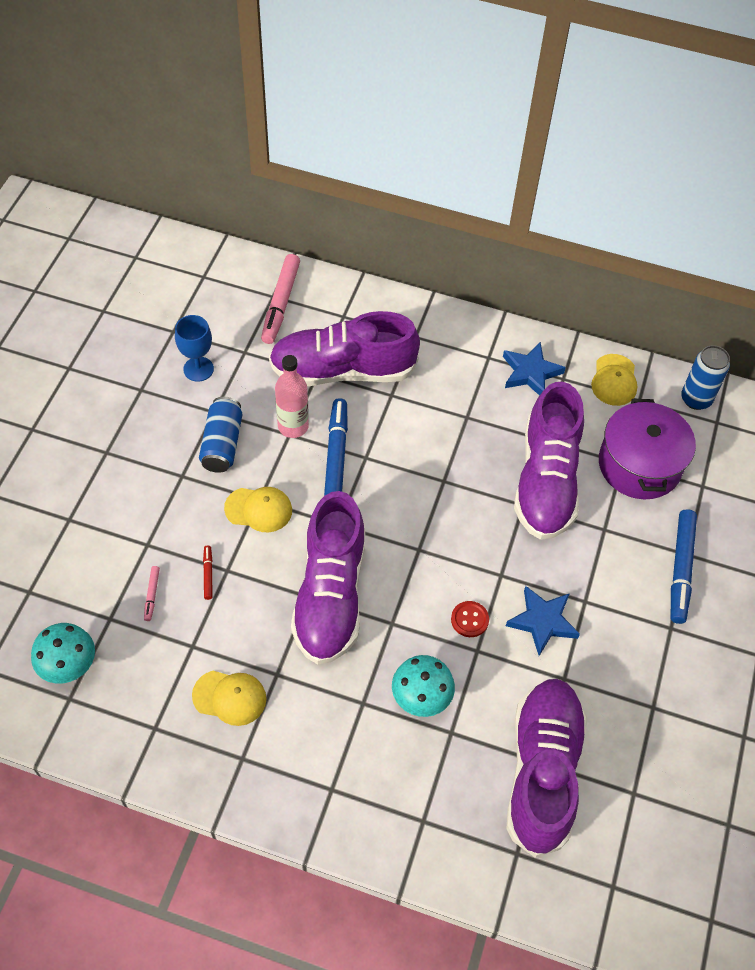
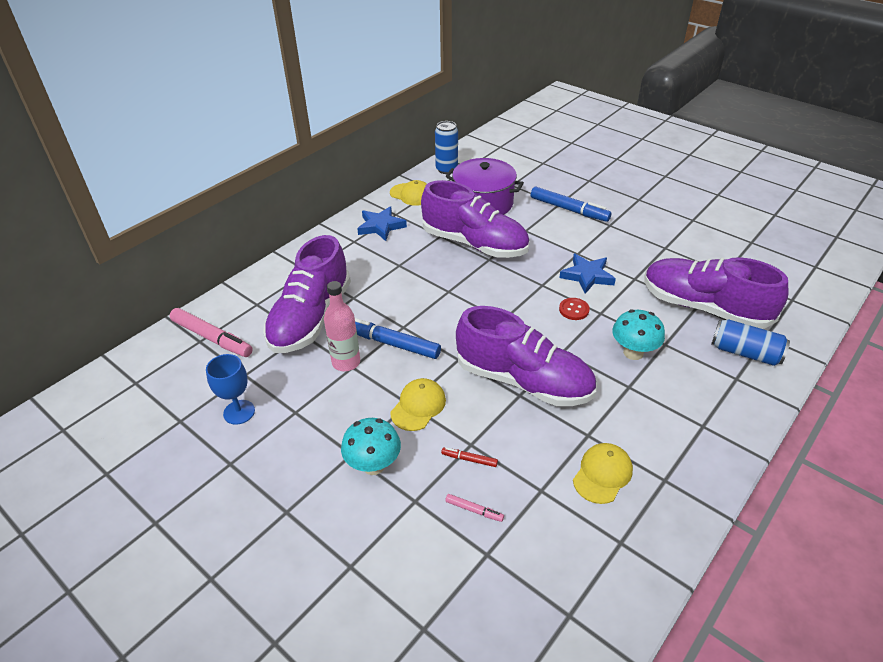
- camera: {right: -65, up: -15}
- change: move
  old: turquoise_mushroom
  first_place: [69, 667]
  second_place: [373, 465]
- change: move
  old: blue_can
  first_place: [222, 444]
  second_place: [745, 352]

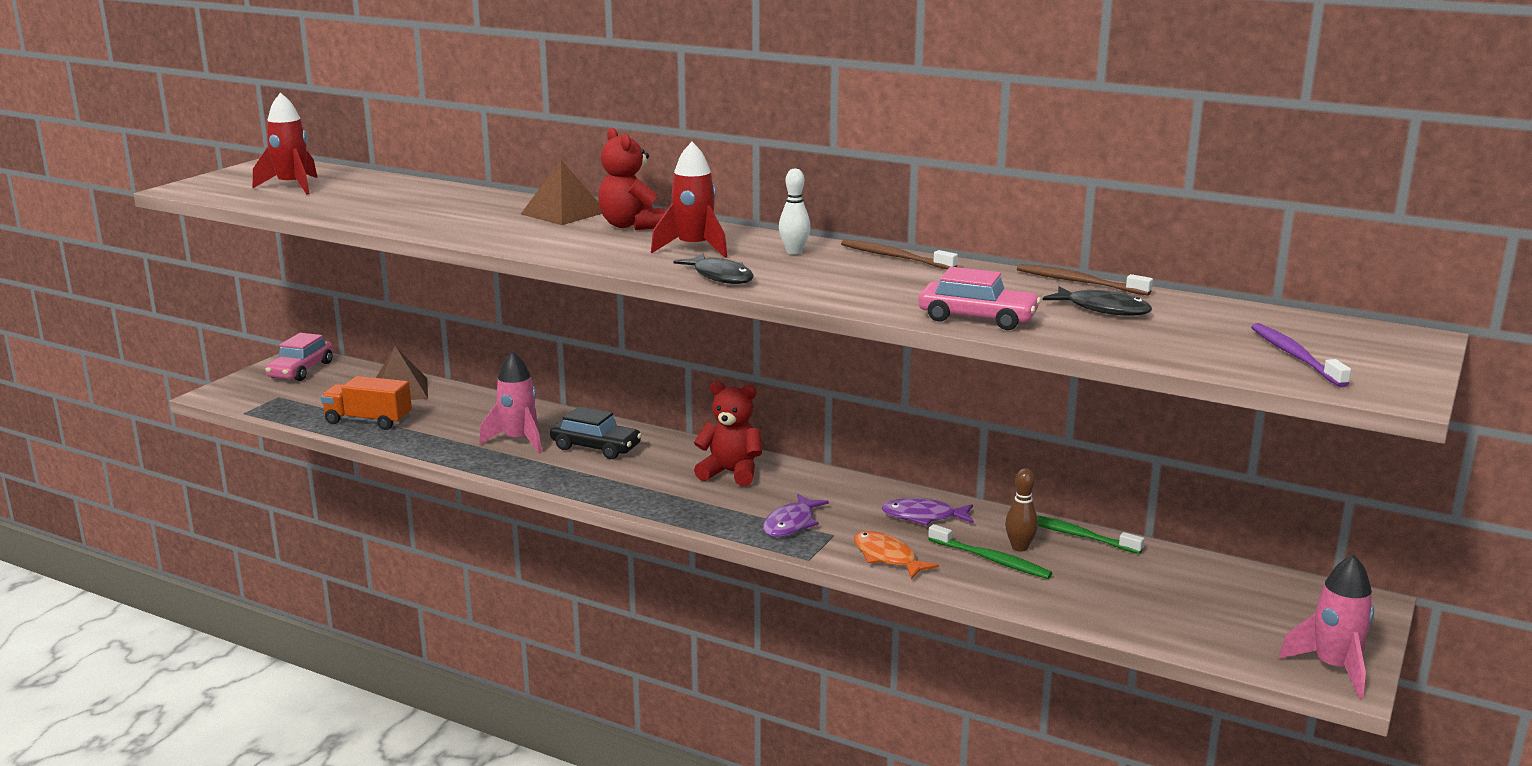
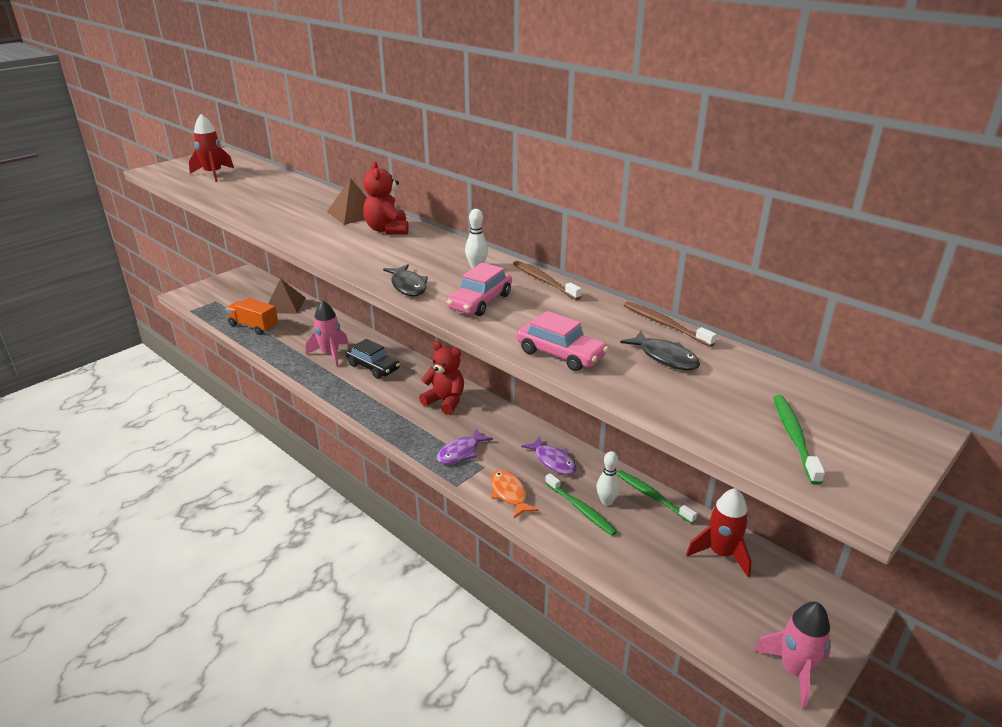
- camera: {right: 15, up: 10}
- change: move
  old: pink_car
  first_place: [301, 370]
  second_place: [480, 302]
- change: move
  old: red_rocket
  first_place: [694, 248]
  second_place: [721, 553]
- change: recolor
  old: brown_bowling_pin
  new: white_bowling_pin
  first_place: [1019, 547]
  second_place: [606, 501]
- change: recolor
  old: purple_toothbrush
  new: green_toothbrush
  first_place: [1295, 356]
  second_place: [794, 437]
- change: rotate
  old: purple_fish
  first_place: [923, 517]
  second_place: [553, 461]
  degrees: -150

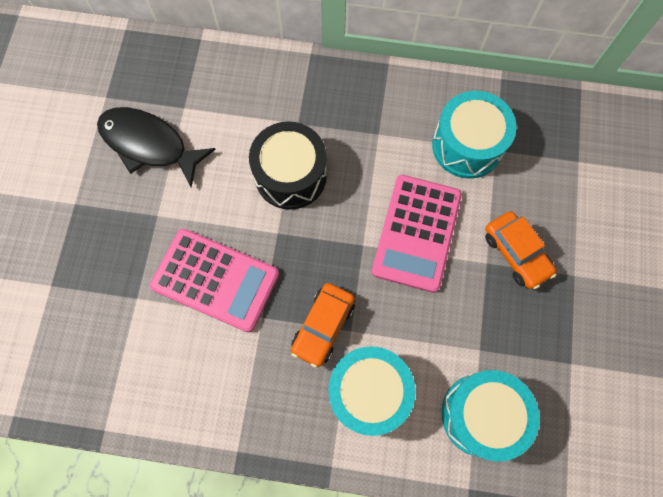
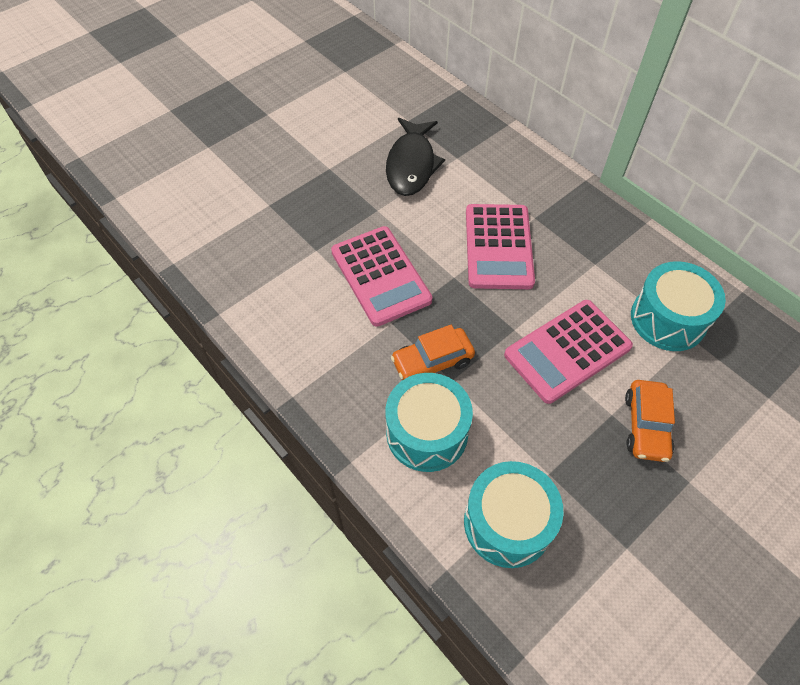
- camera: {right: 40, up: -15}
- change: replace
  old: black_drum
  new: pink_calculator
  first_place: [290, 175]
  second_place: [498, 247]
- change: rotate
  old: black_fish
  first_place: [149, 145]
  second_place: [411, 165]
  degrees: -150

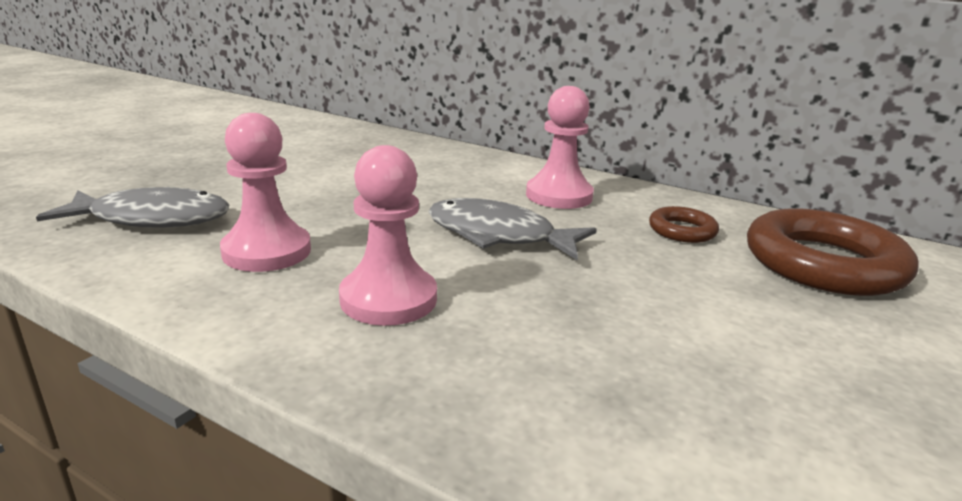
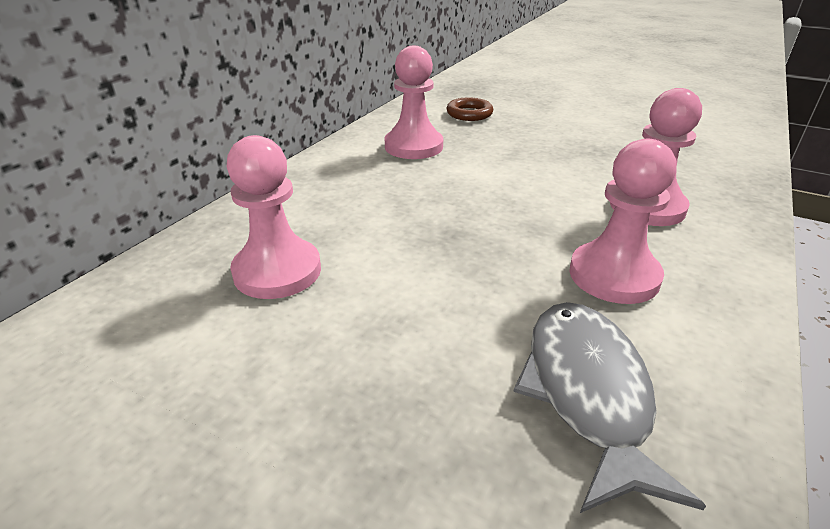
- camera: {right: -90, up: 10}
- change: delete
  old: grey_fish
  first_place: [498, 236]
- change: delete
  old: brown_ring
  first_place: [823, 263]
- change: insert
  new: pink_pawn
  second_place: [277, 271]

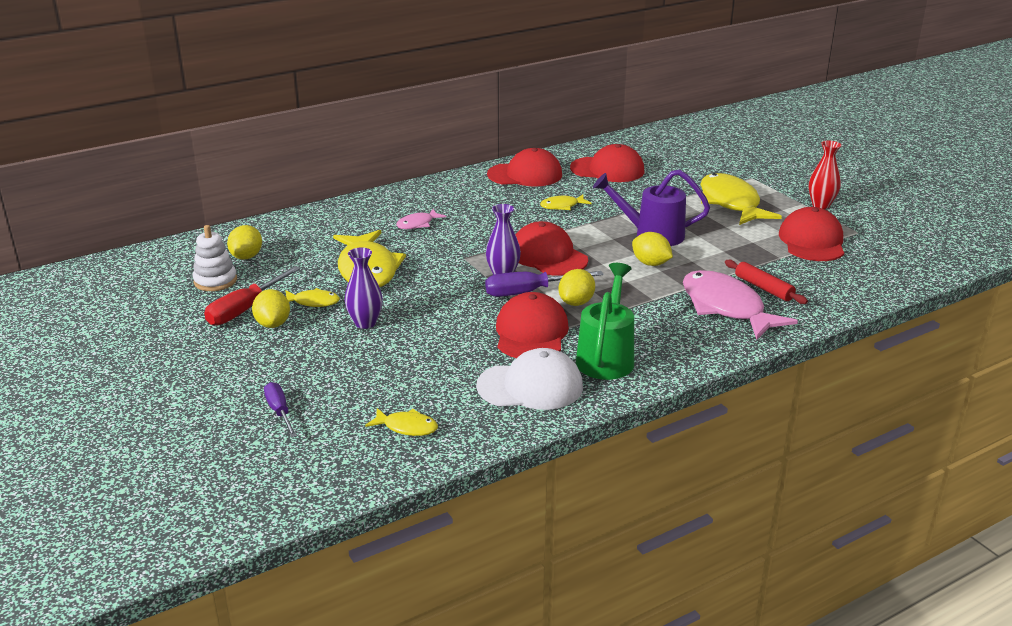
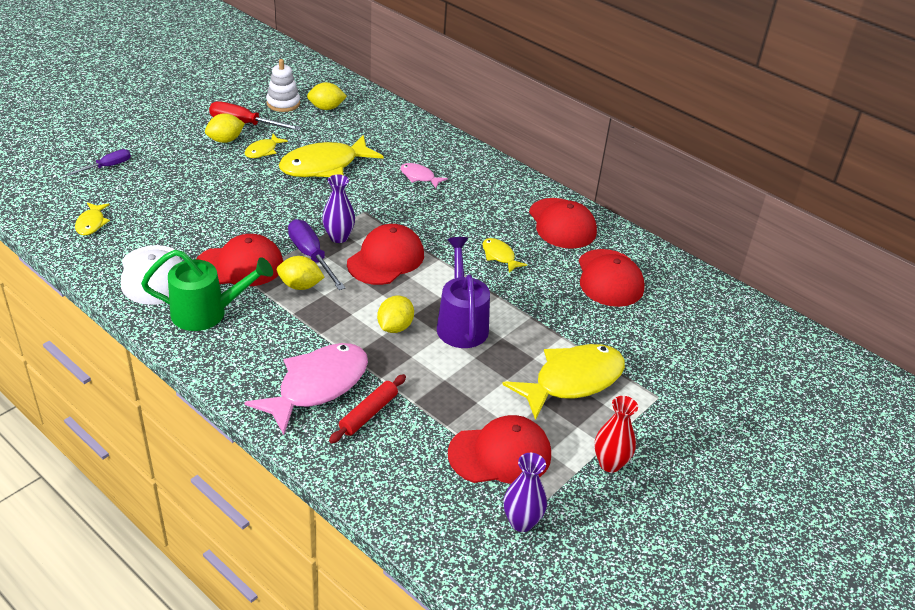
- camera: {right: 70, up: 10}
- change: move
  old: purple_vase
  first_place: [365, 323]
  second_place: [521, 522]
- change: rotate
  old: yellow_fish
  first_place: [313, 302]
  second_place: [263, 151]
  degrees: 45

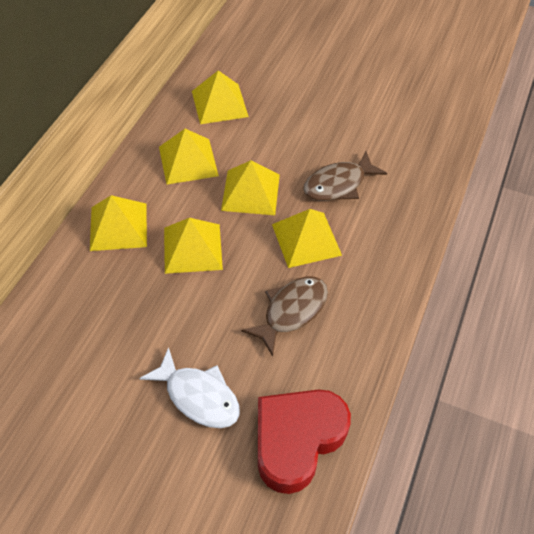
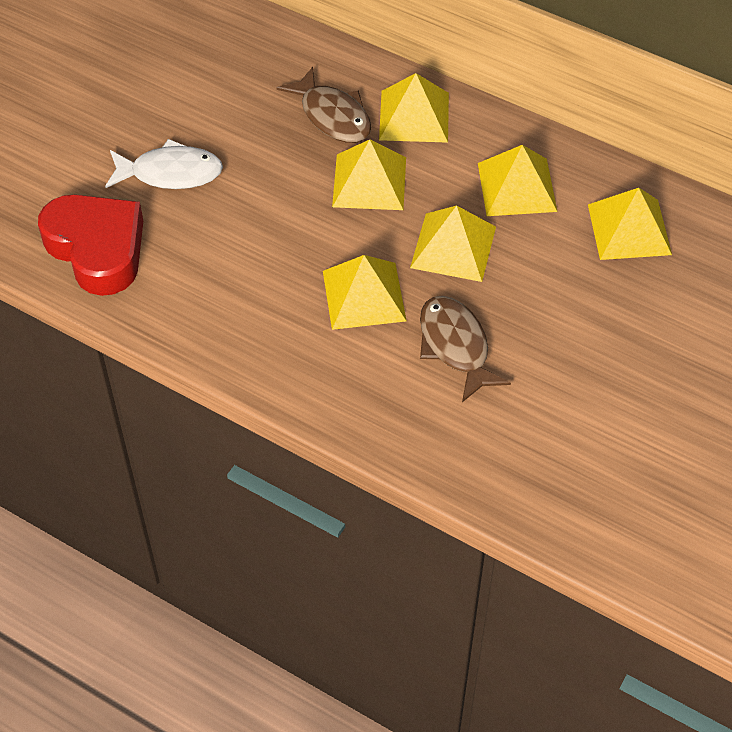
- camera: {right: 100, up: 0}
- change: move
  old: brown_fish
  first_place: [291, 311]
  second_place: [332, 116]
- change: rotate
  old: white_fish
  first_place: [198, 396]
  second_place: [170, 173]
  degrees: -135

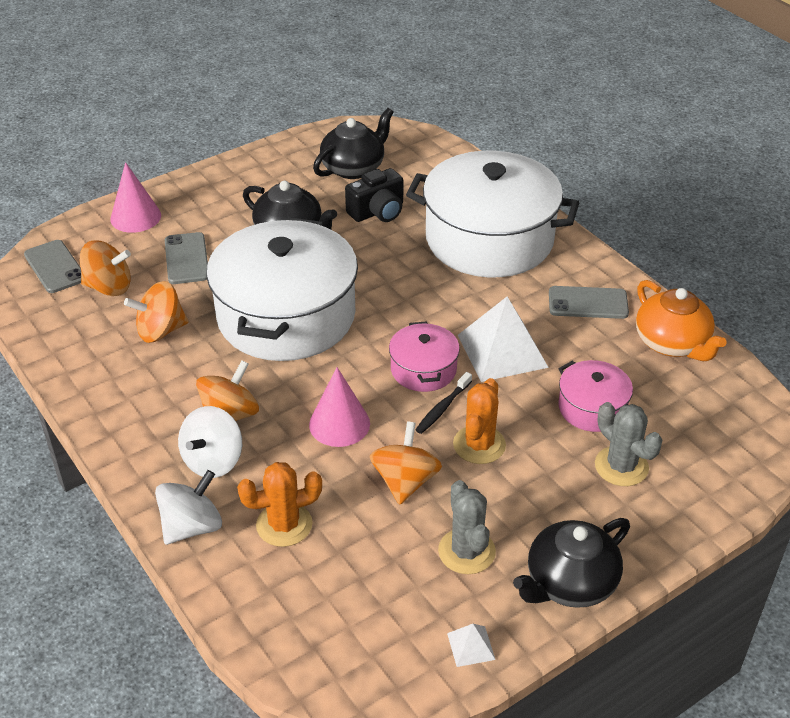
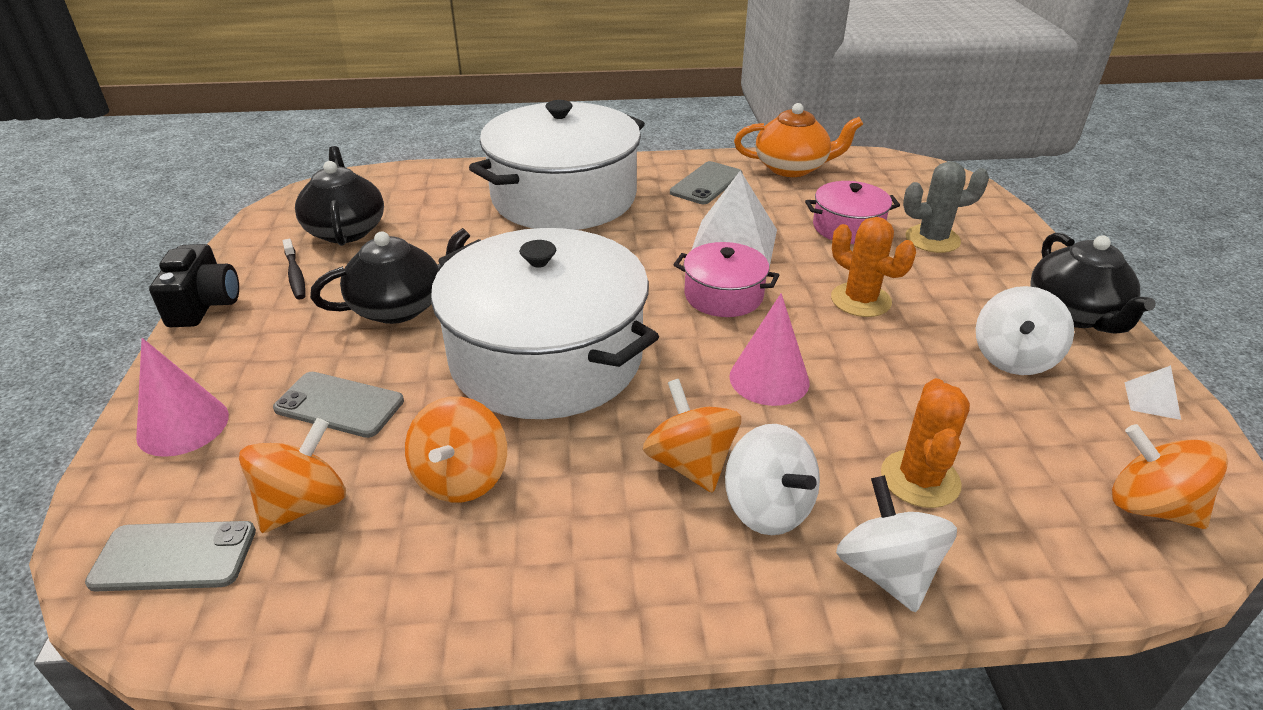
- camera: {right: -60, up: -5}
- change: move
  old: black_camera
  first_place: [377, 212]
  second_place: [204, 305]
- change: move
  old: orange_spinning_top
  first_place: [405, 481]
  second_place: [1150, 506]
- change: move
  old: black_toothbrush
  first_place: [442, 408]
  second_place: [295, 275]
- change: replace
  old: grey_cactus
  new: white_spinning_top
  first_place: [466, 551]
  second_place: [1013, 358]

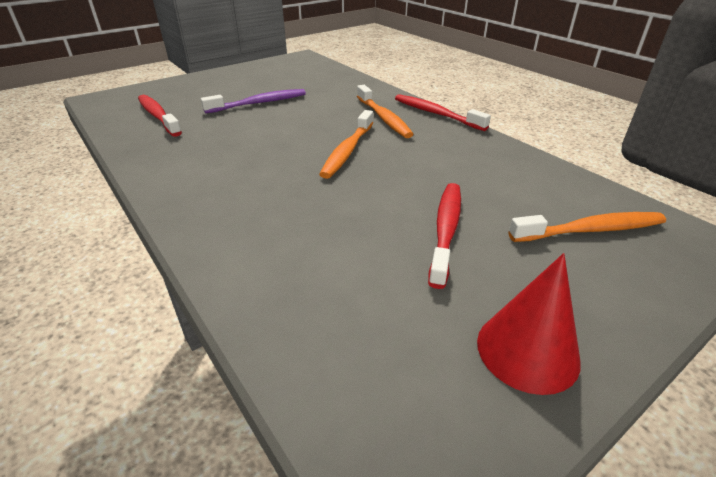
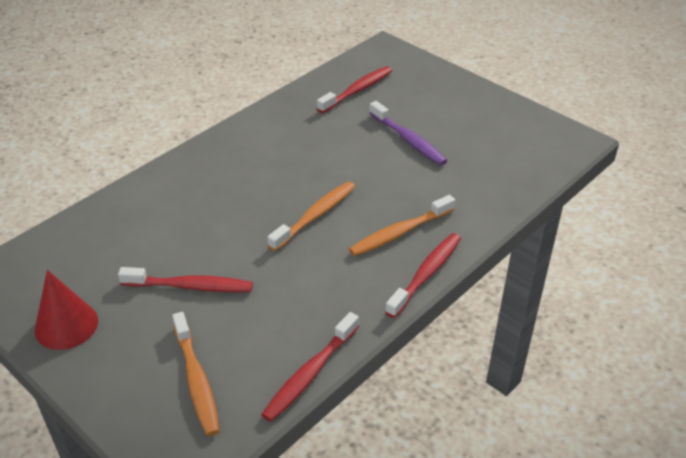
- camera: {right: 80, up: 5}
- change: insert
  new: red_toothbrush
  second_place: [310, 373]
- change: rotate
  old: orange_toothbrush
  first_place: [347, 151]
  second_place: [315, 216]
  degrees: 120

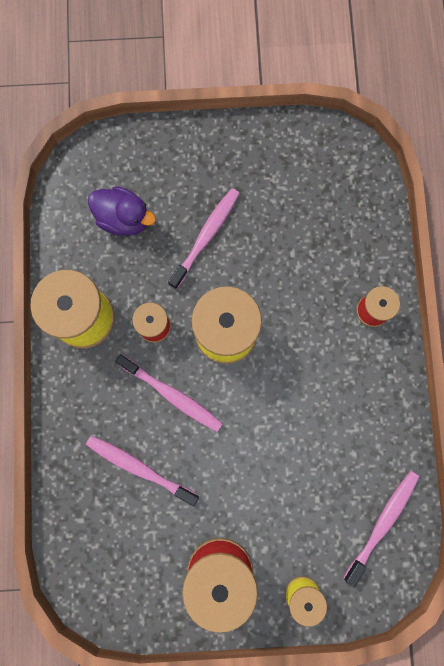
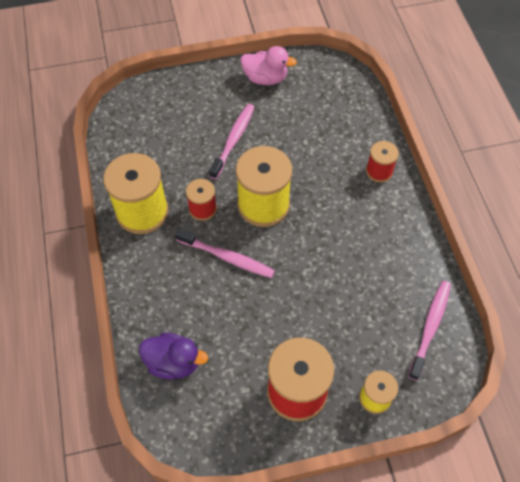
- camera: {right: -10, up: -20}
- change: delete
  old: pink_toothbrush
  first_place: [139, 468]
- change: insert
  new: pink_duck
  second_place: [265, 78]
- change: move
  old: purple_duck
  first_place: [124, 219]
  second_place: [173, 362]

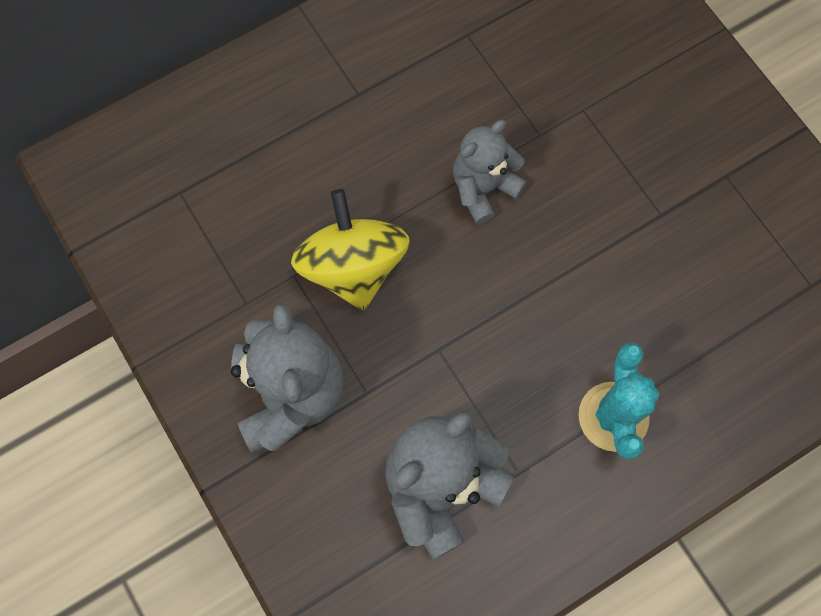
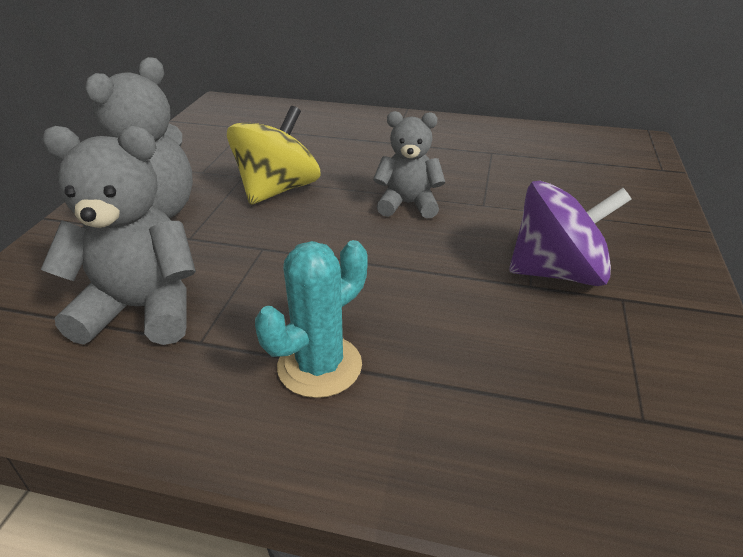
- camera: {right: 45, up: -35}
- change: insert
  new: purple_spinning_top
  second_place: [557, 272]

